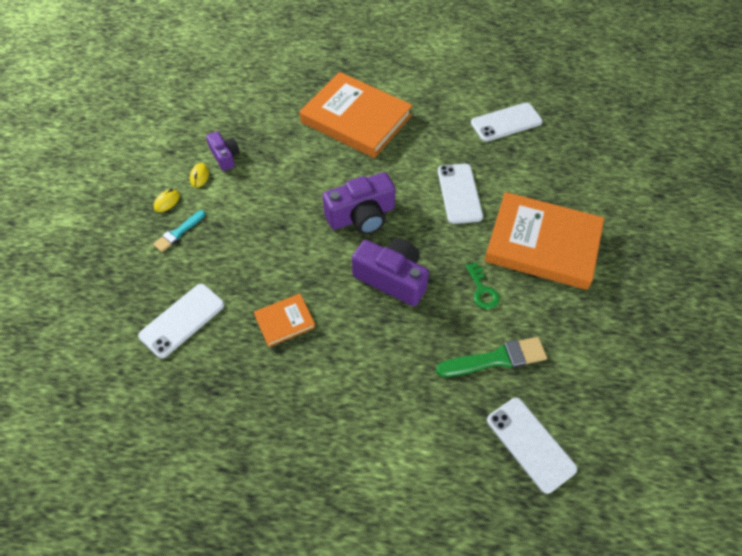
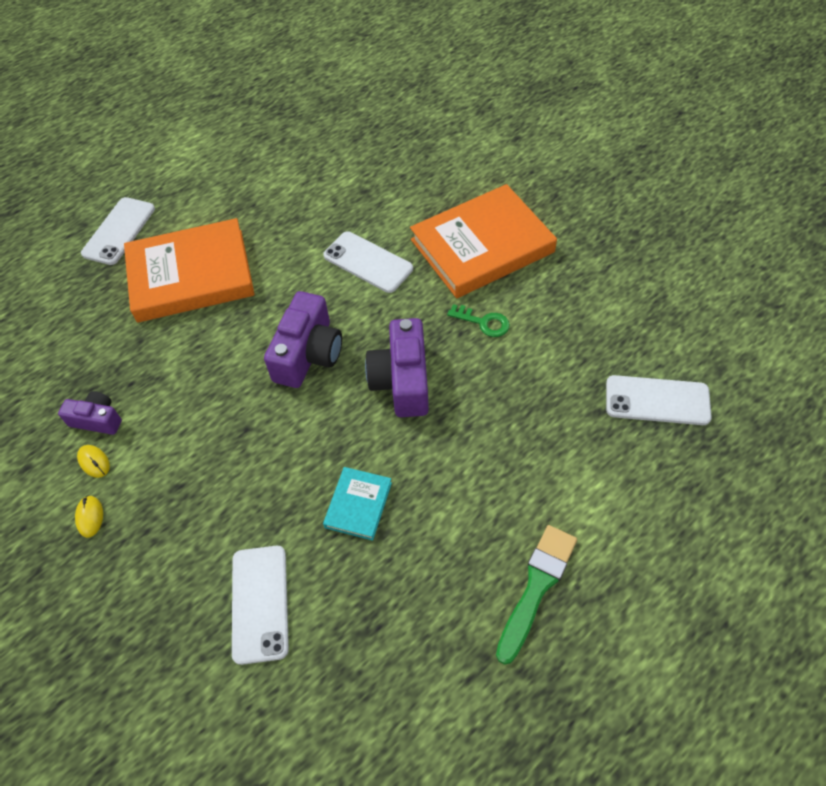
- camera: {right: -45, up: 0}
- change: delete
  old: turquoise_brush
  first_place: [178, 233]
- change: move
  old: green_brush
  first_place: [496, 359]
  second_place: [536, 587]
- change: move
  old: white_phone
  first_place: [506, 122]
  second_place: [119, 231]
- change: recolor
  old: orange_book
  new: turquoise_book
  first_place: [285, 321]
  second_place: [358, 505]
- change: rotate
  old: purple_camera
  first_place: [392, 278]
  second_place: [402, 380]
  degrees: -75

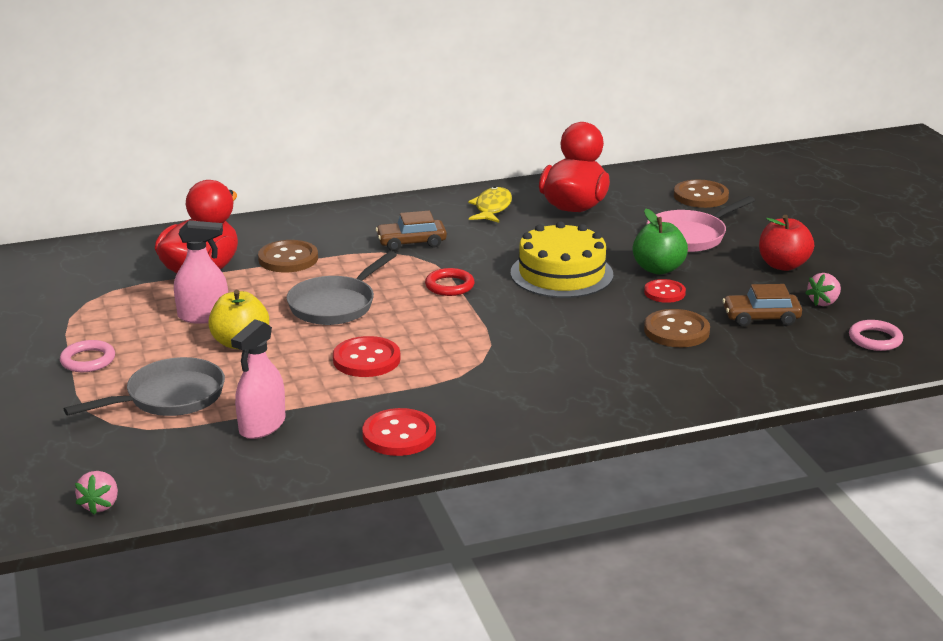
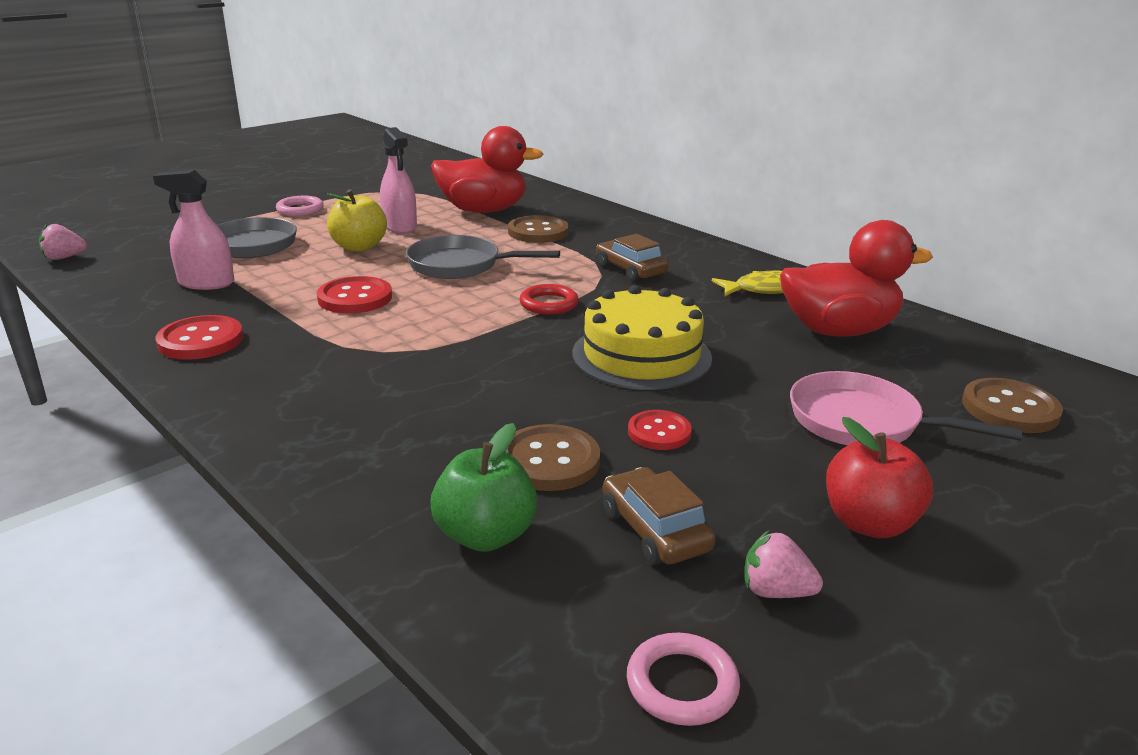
- camera: {right: 65, up: 0}
- change: move
  old: green_apple
  first_place: [658, 269]
  second_place: [485, 535]

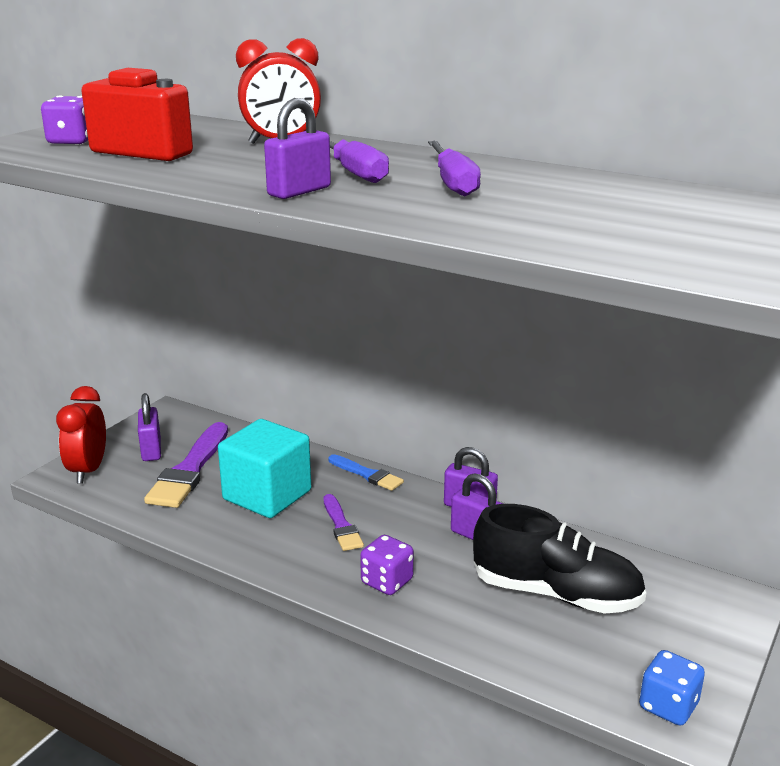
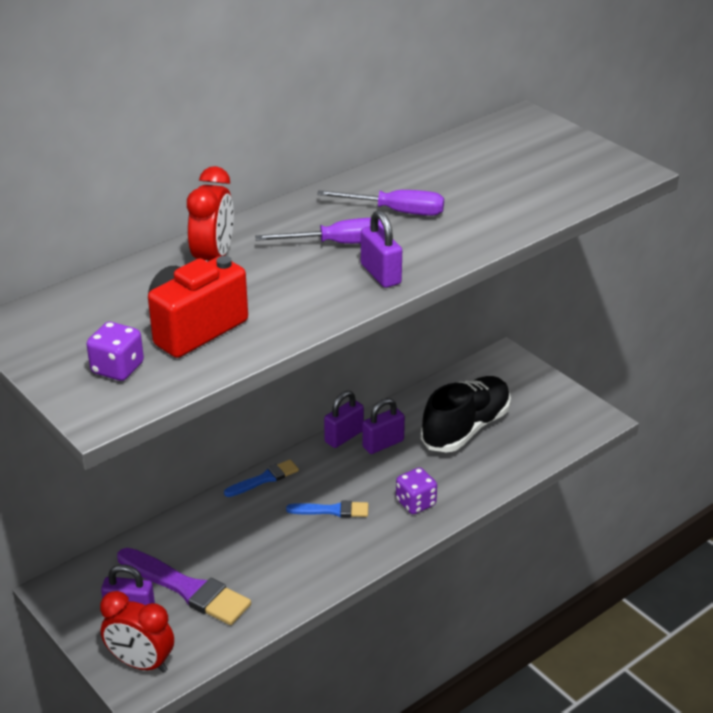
- camera: {right: -70, up: 10}
- change: delete
  old: turquoise_cube
  first_place: [267, 495]
- change: delete
  old: blue_dice
  first_place: [668, 706]
- change: recolor
  old: purple_brush
  new: blue_brush
  first_place: [341, 526]
  second_place: [332, 510]

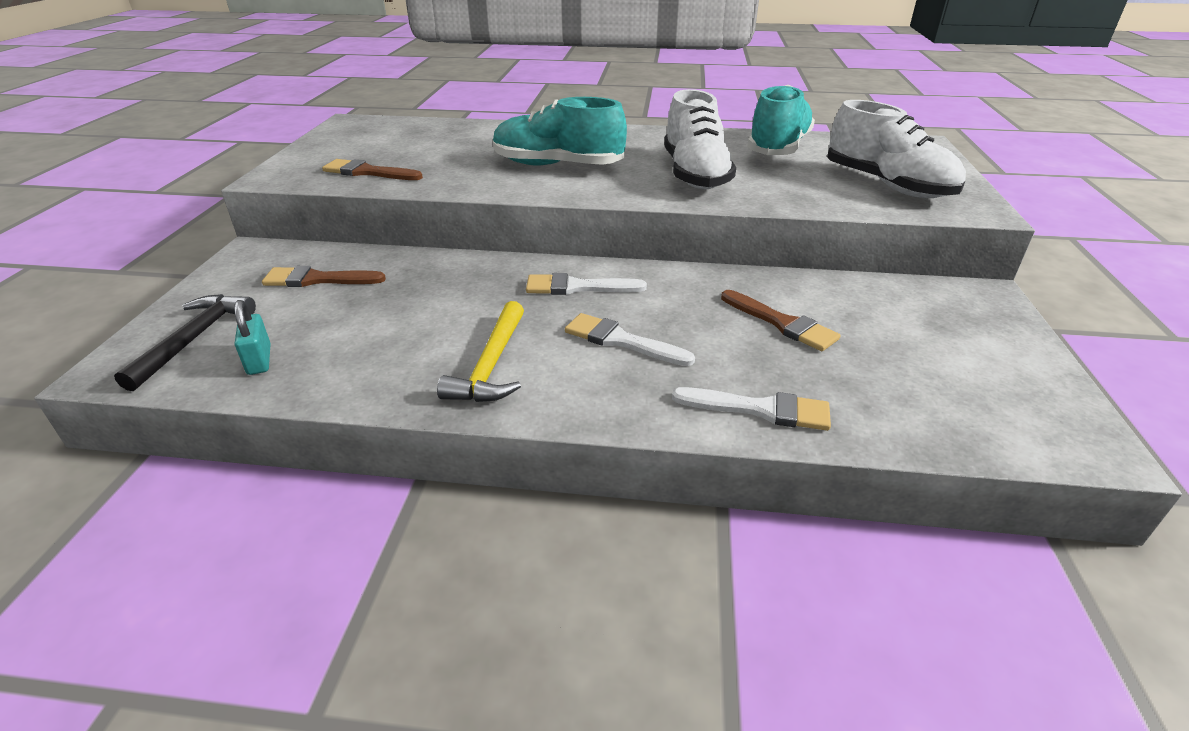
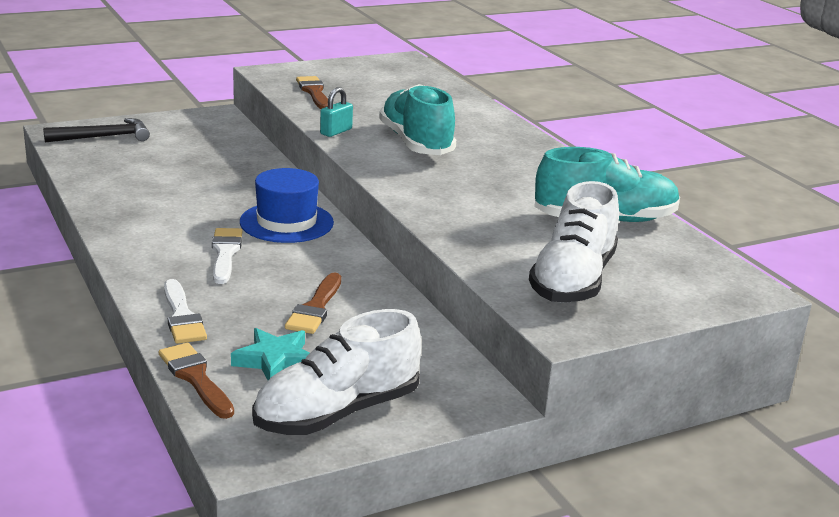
- camera: {right: 55, up: -10}
- change: delete
  old: yellow_hammer
  first_place: [491, 365]
- change: insert
  new: turquoise_star
  second_place: [275, 360]
- change: move
  old: turquoise_padlock
  first_place: [259, 360]
  second_place: [336, 131]
- change: move
  old: brown_brush
  first_place: [318, 279]
  second_place: [196, 378]
- change: move
  old: white_shoe
  first_place: [695, 174]
  second_place: [337, 413]
- change: replace
  old: white_brush
  new: blue_hat
  first_place: [578, 287]
  second_place: [286, 222]

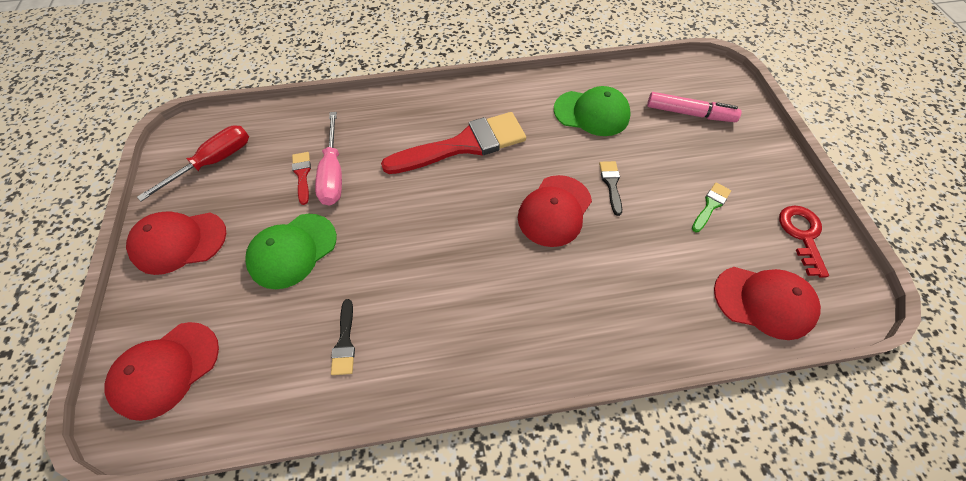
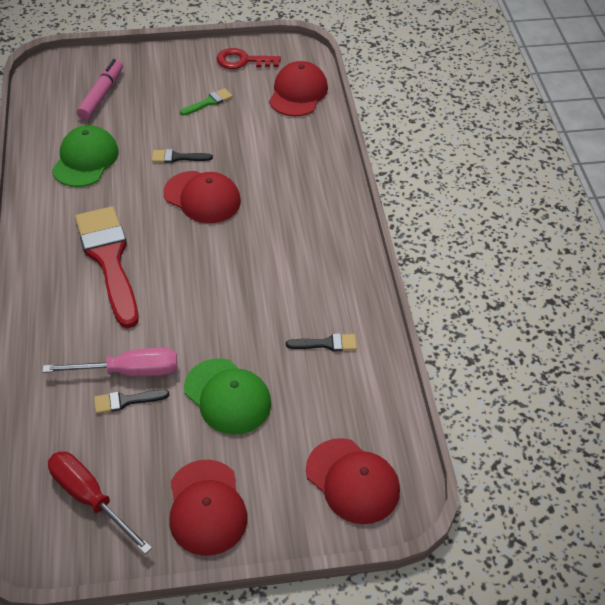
- camera: {right: -90, up: -10}
- change: recolor
  old: red_brush
  new: black_brush
  first_place: [302, 174]
  second_place: [126, 401]
- change: rotate
  old: green_brush
  first_place: [710, 205]
  second_place: [209, 102]
  degrees: 105

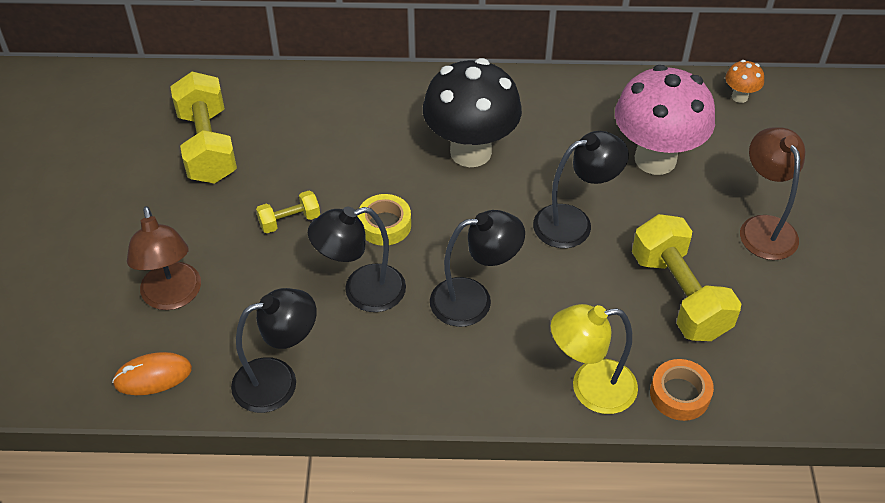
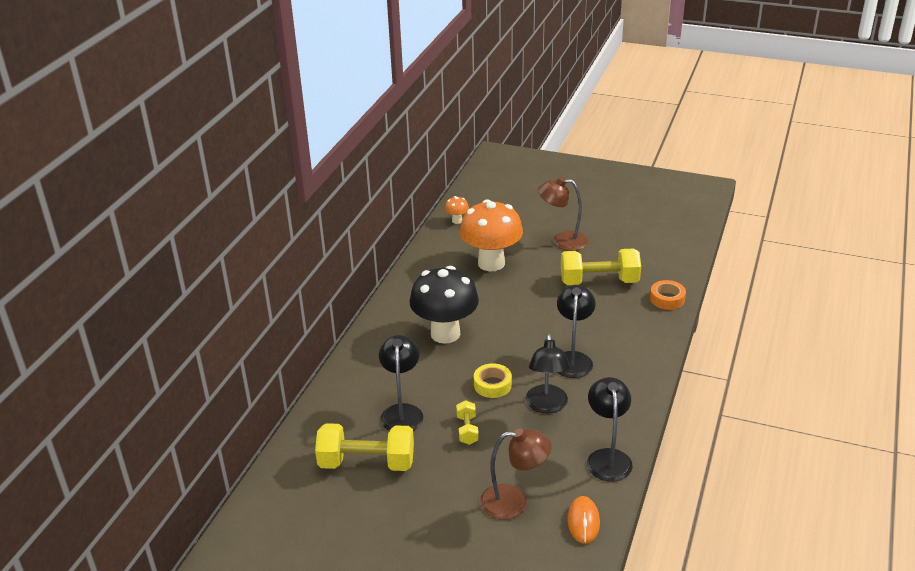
- camera: {right: -70, up: -15}
- change: delete
  old: yellow_lamp
  first_place: [590, 388]
- change: move
  old: black_lamp
  first_place: [574, 223]
  second_place: [402, 412]
- change: recolor
  old: pink_mushroom
  new: orange_mushroom
  first_place: [655, 159]
  second_place: [491, 263]

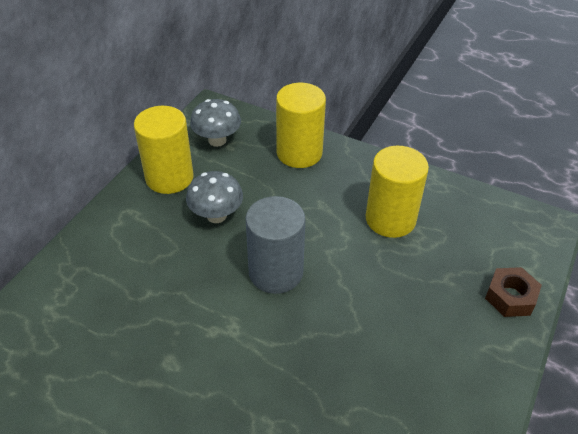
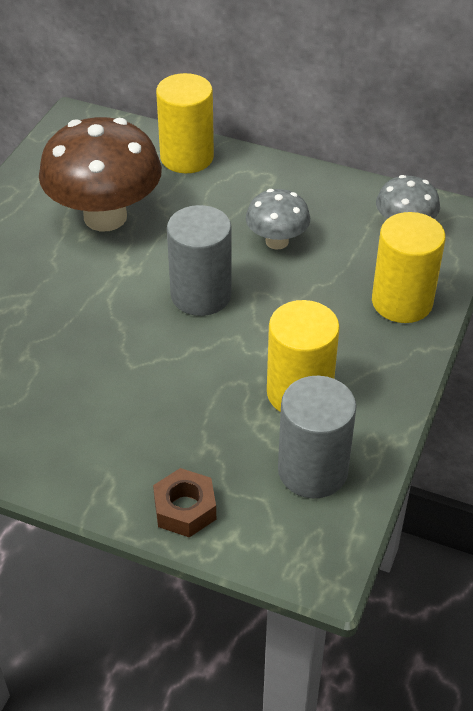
- camera: {right: 85, up: 0}
- change: insert
  new: brown_mushroom
  second_place: [105, 217]
- change: insert
  new: grey_cylinder
  second_place: [312, 470]
- change: move
  old: yellow_cylinder
  first_place: [169, 177]
  second_place: [187, 157]

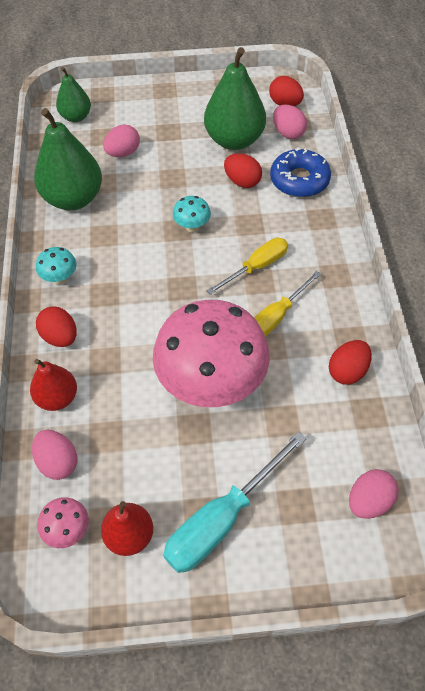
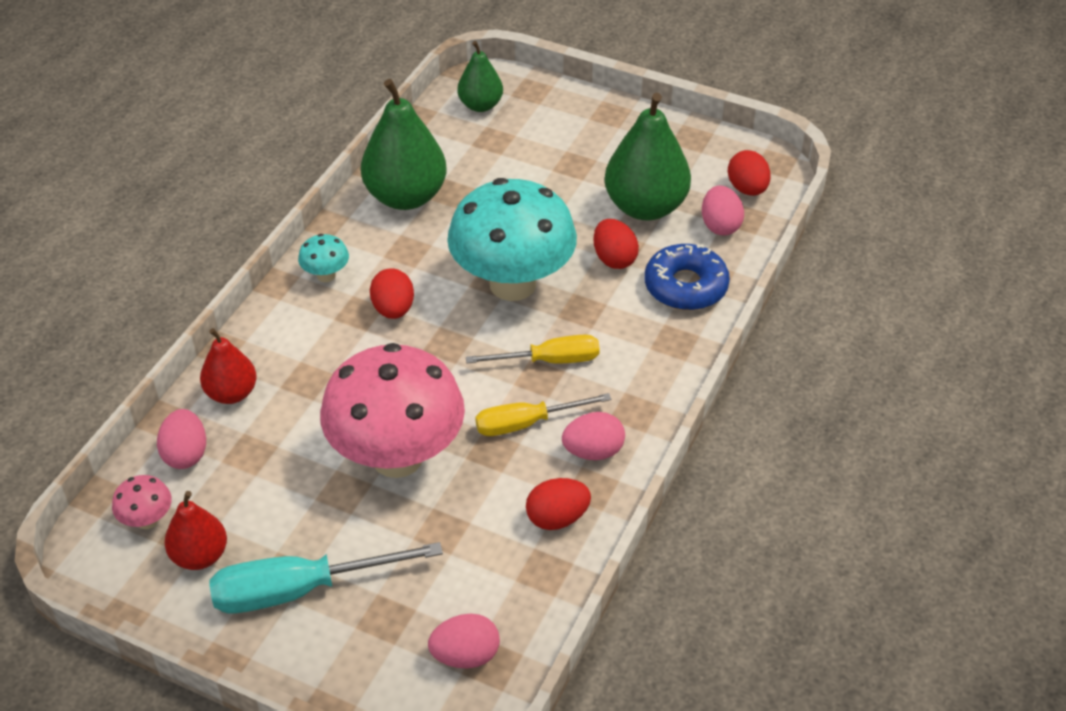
- camera: {right: 30, up: -10}
- change: move
  old: red_egg
  first_place: [60, 337]
  second_place: [393, 309]
- change: move
  old: pink_egg
  first_place: [123, 153]
  second_place: [593, 451]
- change: resize
  old: turquoise_mushroom
  first_place: [192, 227]
  second_place: [512, 284]
  factor: 2.49

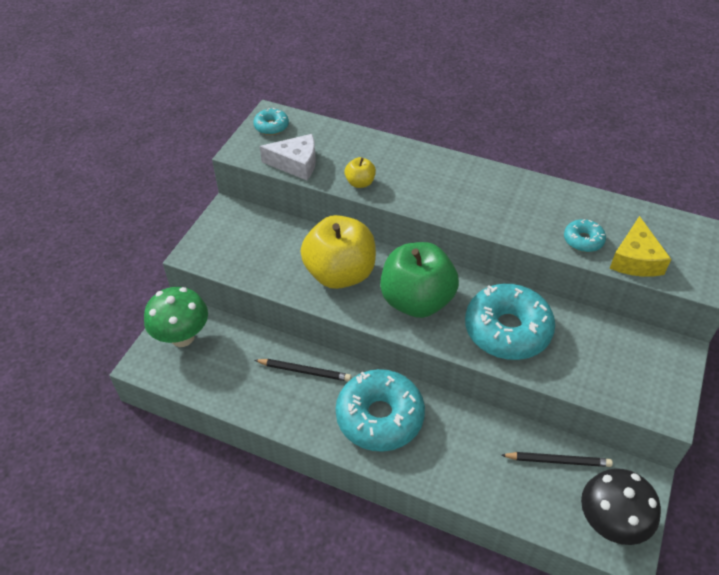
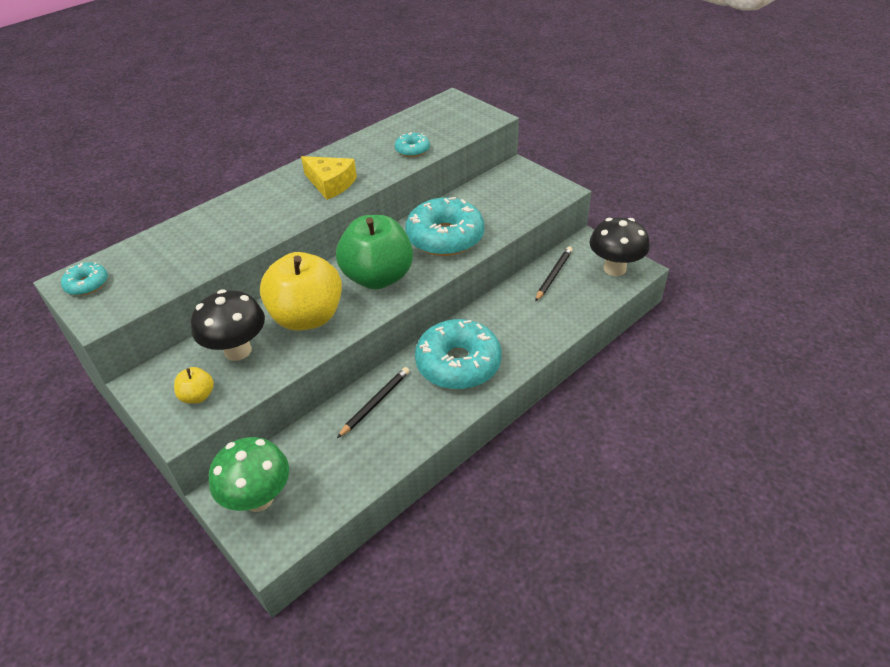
- camera: {right: -65, up: -5}
- change: delete
  old: white_cheese
  first_place: [296, 164]
- change: insert
  new: black_mushroom
  second_place: [238, 350]
- change: move
  old: yellow_apple
  first_place: [360, 183]
  second_place: [198, 396]
- change: move
  old: yellow_cheese
  first_place: [635, 259]
  second_place: [331, 184]

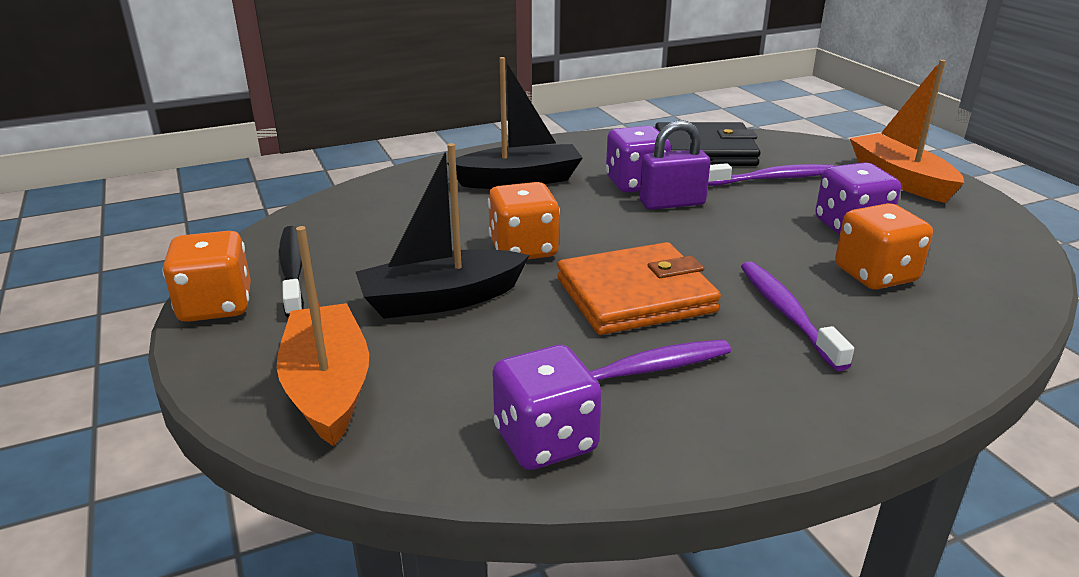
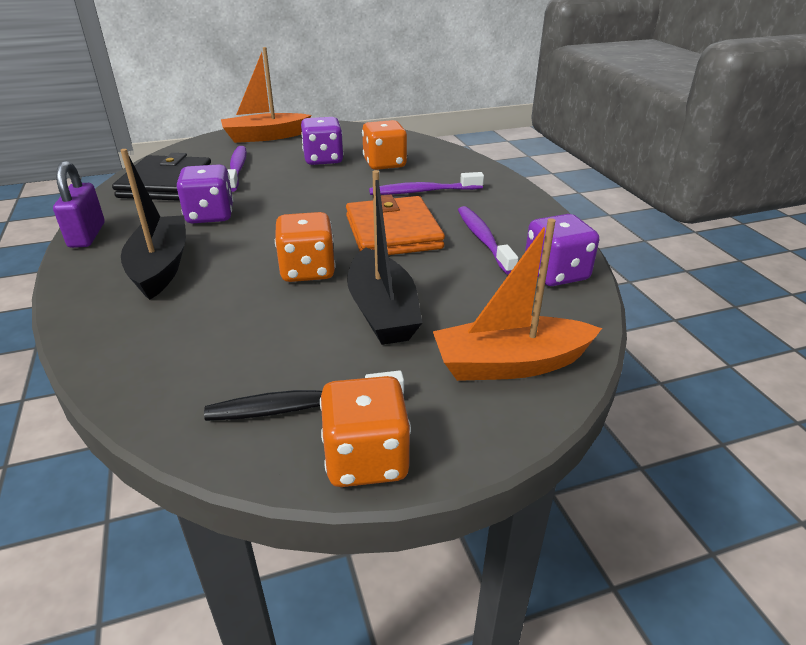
- camera: {right: -85, up: 5}
- change: move
  old: purple_padlock
  first_place: [672, 203]
  second_place: [87, 235]

